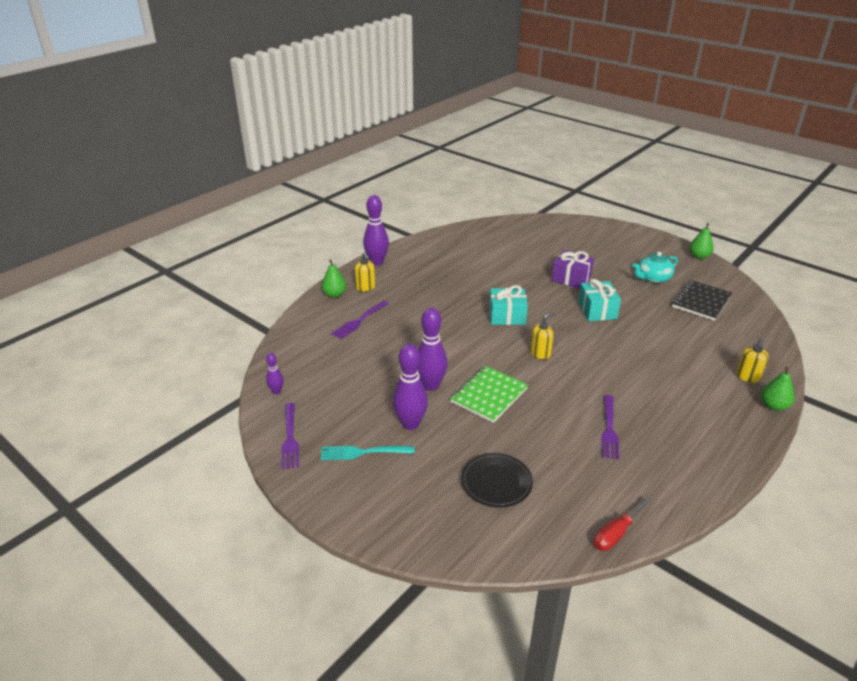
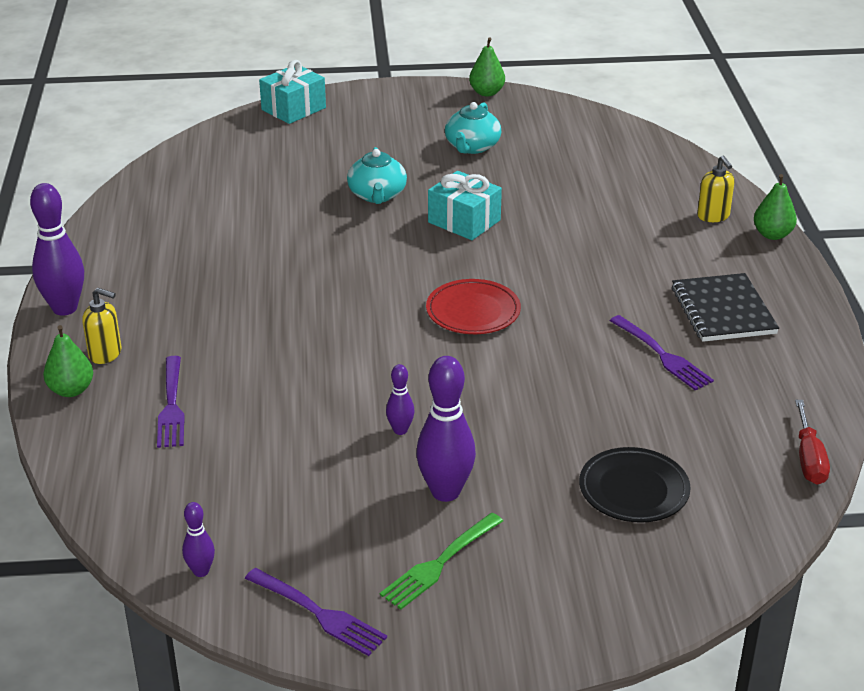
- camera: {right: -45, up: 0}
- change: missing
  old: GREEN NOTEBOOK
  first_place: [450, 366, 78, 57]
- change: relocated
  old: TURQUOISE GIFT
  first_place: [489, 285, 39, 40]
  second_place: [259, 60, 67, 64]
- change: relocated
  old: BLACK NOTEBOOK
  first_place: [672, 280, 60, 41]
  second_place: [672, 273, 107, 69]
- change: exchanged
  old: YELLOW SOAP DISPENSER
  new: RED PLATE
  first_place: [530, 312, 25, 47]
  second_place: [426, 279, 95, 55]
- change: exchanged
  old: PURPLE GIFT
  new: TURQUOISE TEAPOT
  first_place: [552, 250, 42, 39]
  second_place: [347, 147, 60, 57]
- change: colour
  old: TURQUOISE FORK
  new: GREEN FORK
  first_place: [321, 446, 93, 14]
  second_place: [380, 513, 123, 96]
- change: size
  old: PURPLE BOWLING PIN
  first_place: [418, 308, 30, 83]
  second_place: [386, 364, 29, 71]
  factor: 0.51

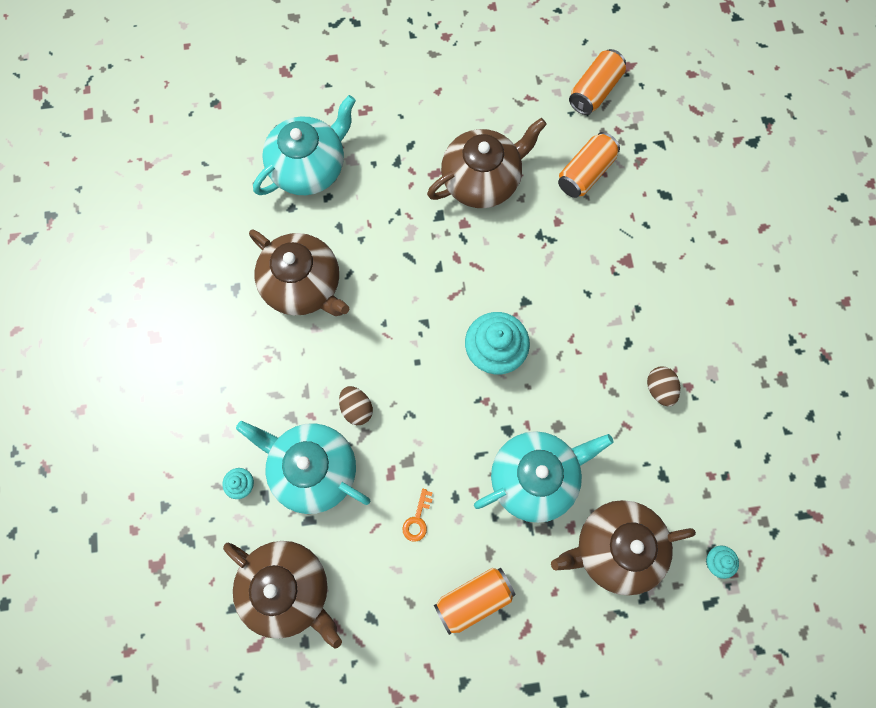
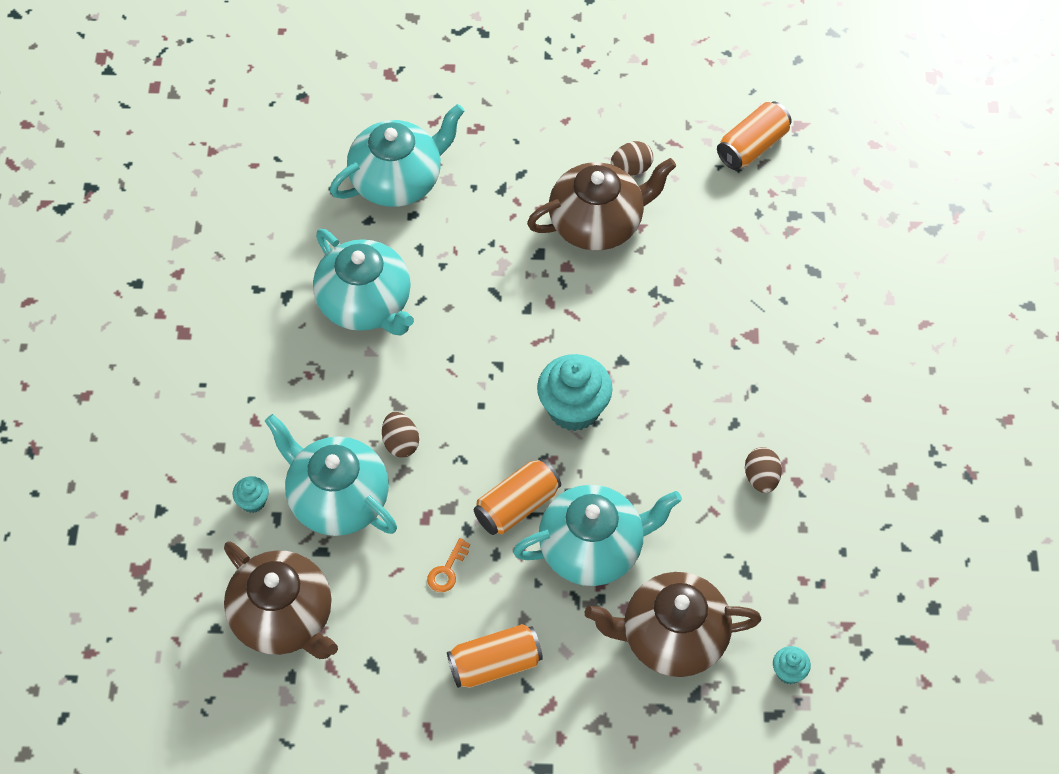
- camera: {right: 10, up: -15}
- change: appeared
  new: BROWN EGG
  second_place: [611, 141, 42, 35]
- change: relocated
  old: ORANGE CAN
  first_place: [558, 132, 62, 66]
  second_place: [474, 458, 87, 77]
- change: colour
  old: BROWN TEAPOT
  new: TURQUOISE TEAPOT
  first_place: [249, 230, 100, 86]
  second_place: [313, 229, 101, 106]

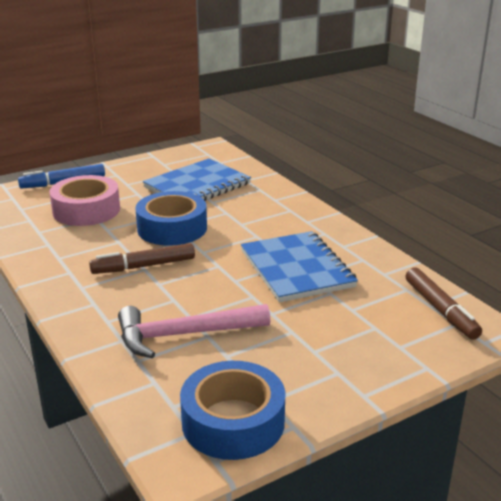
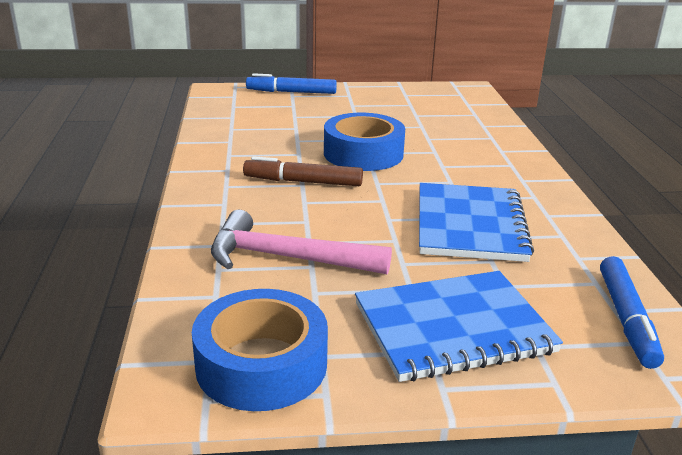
- camera: {right: 25, up: 0}
- change: missing
  old: PINK TAPE
  first_place: [49, 175, 71, 51]
- change: relocated
  old: BLUE NOTEBOOK
  first_place: [143, 158, 108, 43]
  second_place: [355, 271, 208, 111]
- change: colour
  old: BROWN MARKER
  new: BLUE MARKER
  first_place: [406, 267, 76, 73]
  second_place: [600, 256, 64, 113]

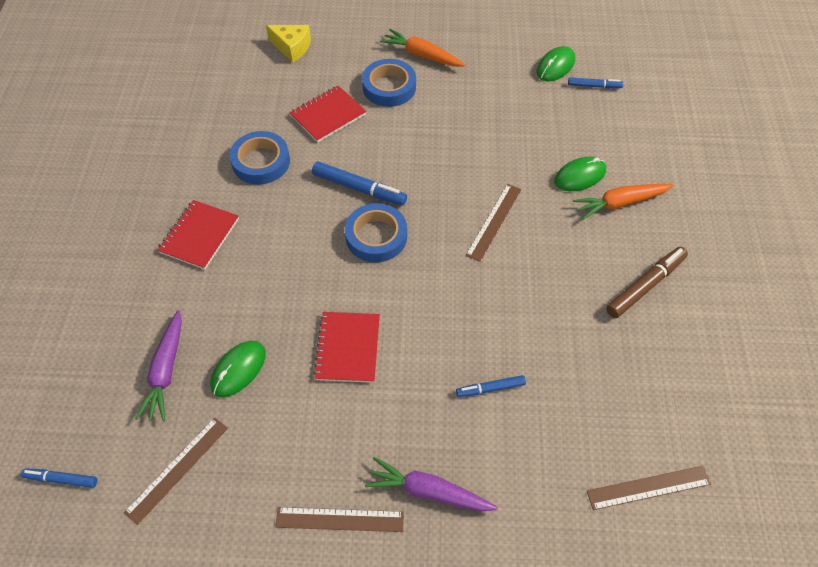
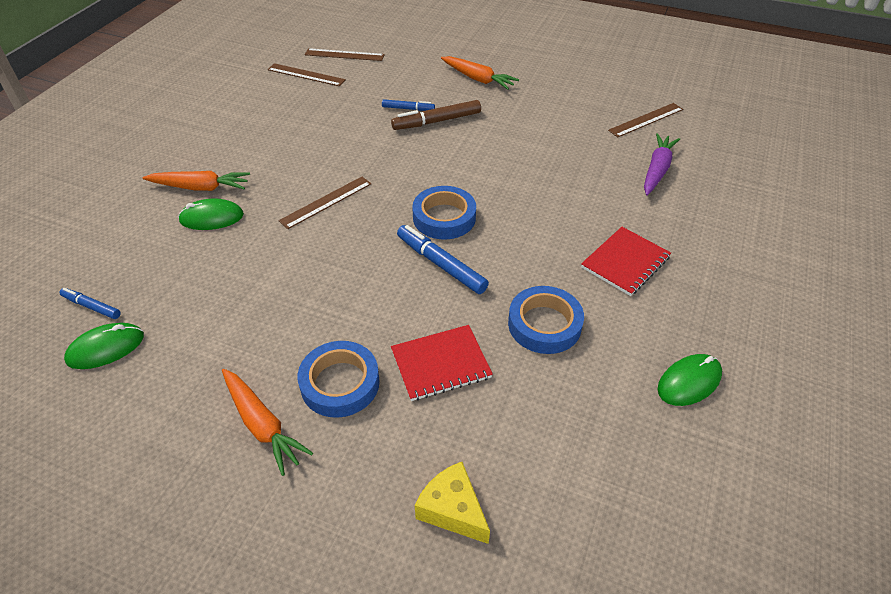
- camera: {right: -160, up: -10}
- change: missing
  old: BLUE MARKER
  first_place: [21, 468, 76, 20]
- change: missing
  old: RED NOTEBOOK
  first_place: [313, 312, 67, 71]
- change: relocated
  old: GREEN MOUSE
  first_place: [210, 341, 56, 56]
  second_place: [657, 354, 65, 52]
- change: relocated
  old: BROWN RULER
  first_place: [275, 507, 129, 25]
  second_place: [267, 63, 79, 23]
- change: relocated
  old: BROWN MARKER
  first_place: [606, 247, 82, 71]
  second_place: [391, 100, 90, 30]
- change: colour
  old: PURPLE CARROT
  new: ORANGE CARROT
  first_place: [365, 457, 133, 54]
  second_place: [441, 56, 78, 34]

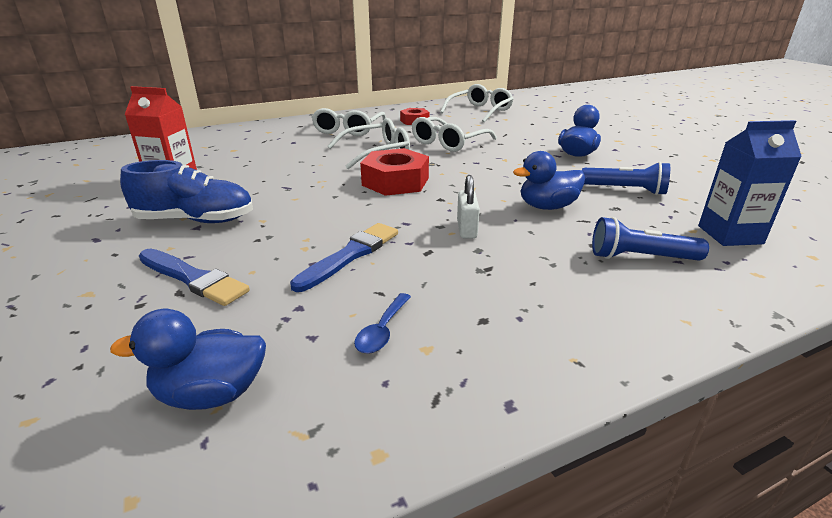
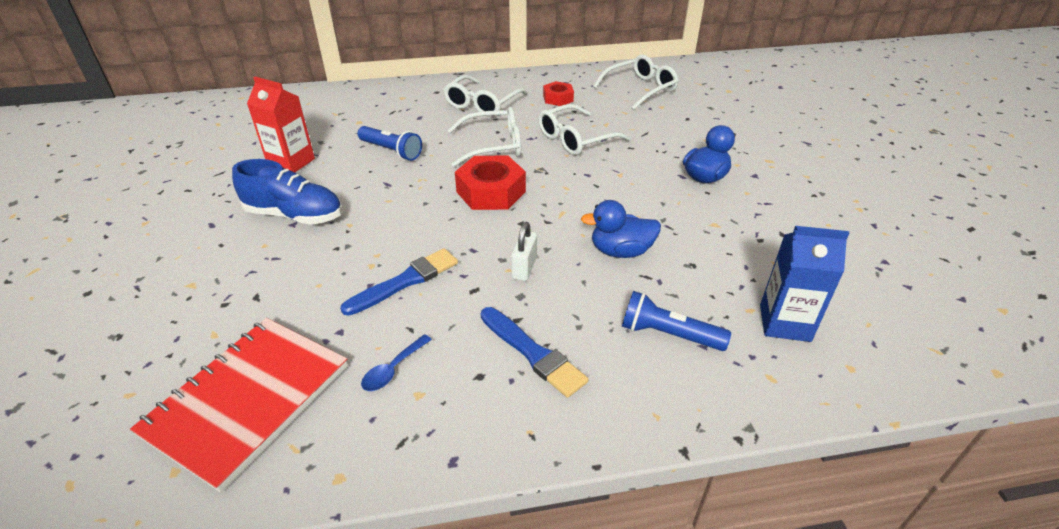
- camera: {right: 15, up: 10}
- change: relocated
  old: BLUE BRUSH
  first_place: [139, 248, 111, 58]
  second_place: [481, 307, 107, 91]
- change: relocated
  old: BLUE FLASHLIGHT
  first_place: [582, 162, 88, 33]
  second_place: [358, 126, 64, 35]
- change: exchanged
  old: BLUE DUCK
  new: RED NOTEBOOK
  first_place: [110, 309, 156, 101]
  second_place: [130, 318, 218, 174]

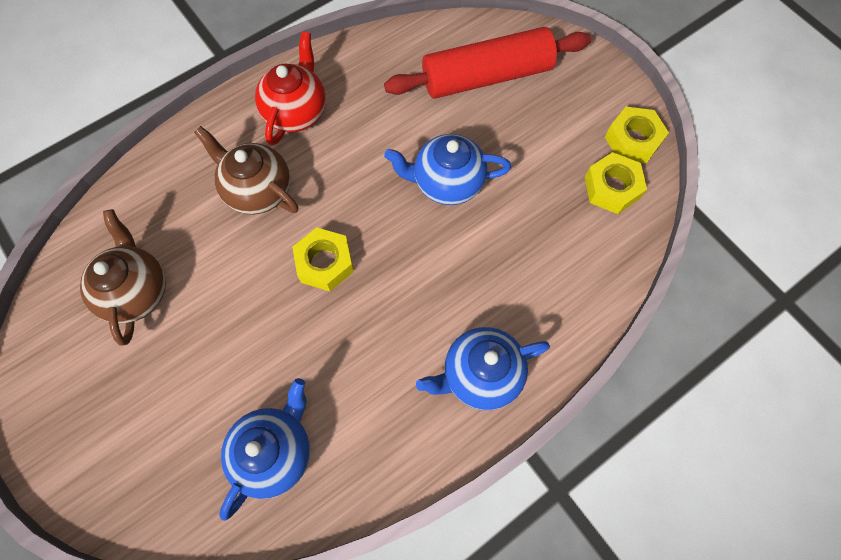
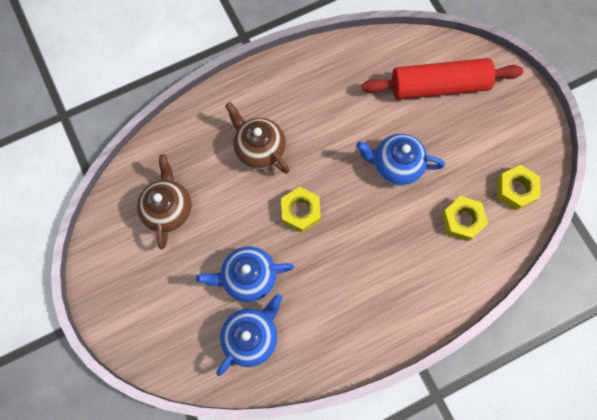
- camera: {right: 10, up: 5}
- change: missing
  old: RED TEAPOT
  first_place: [255, 31, 71, 114]
- change: relocated
  old: BLUE TEAPOT
  first_place: [416, 327, 134, 83]
  second_place: [196, 246, 98, 56]
- change: relocated
  old: YELLOW NUT
  first_place: [605, 107, 64, 56]
  second_place: [441, 196, 47, 45]

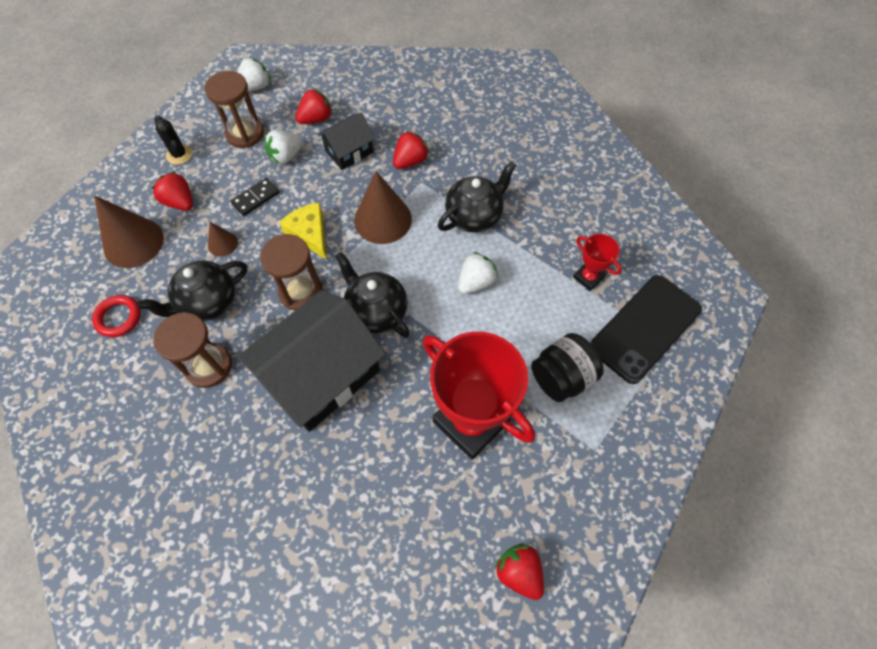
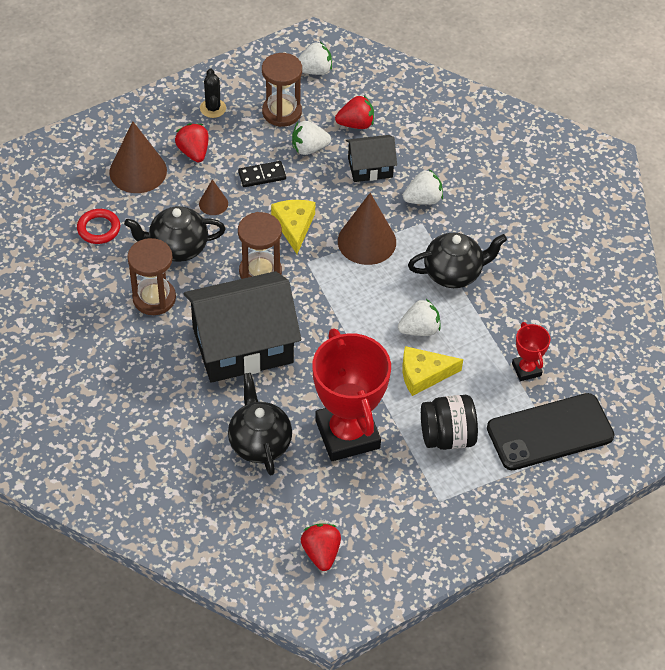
- camera: {right: 25, up: -10}
- change: appeared
  new: YELLOW CHEESE
  second_place: [402, 346, 61, 50]
- change: relocated
  old: BLACK TEAPOT
  first_place: [335, 252, 75, 86]
  second_place: [228, 373, 64, 102]
- change: colour
  old: RED STRAWBERRY
  new: WHITE STRAWBERRY
  first_place: [393, 131, 36, 38]
  second_place: [403, 170, 40, 35]

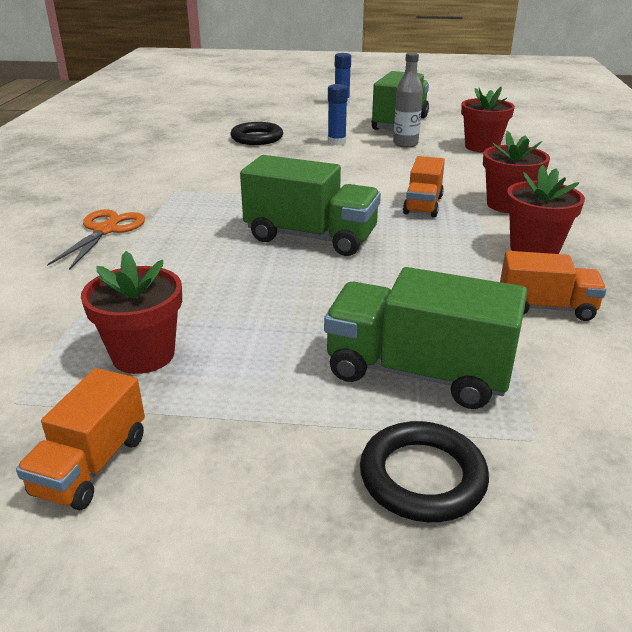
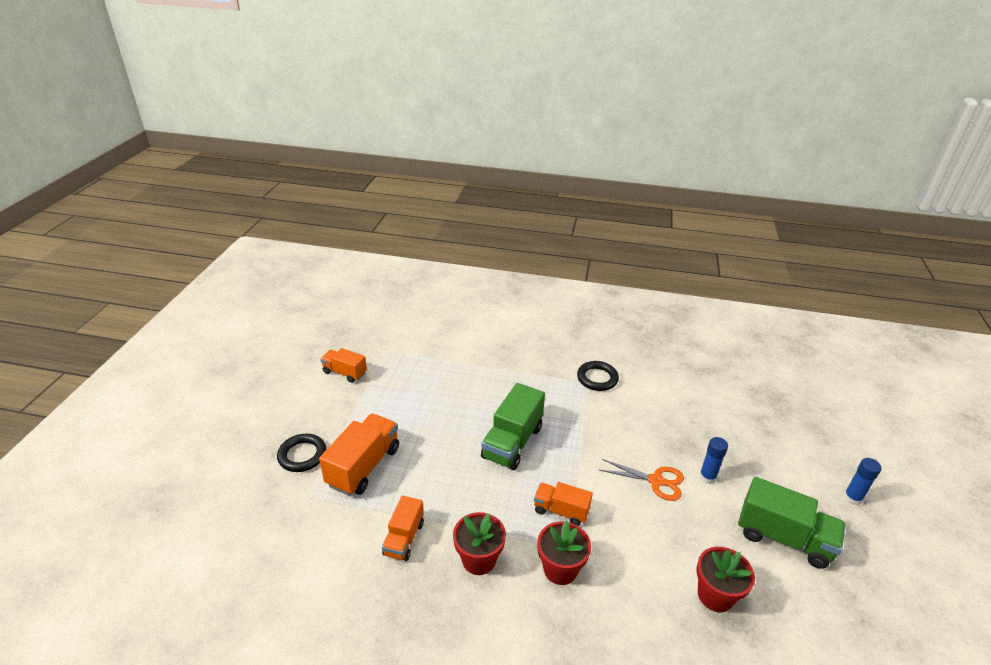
- camera: {right: 95, up: 5}
- change: missing
  old: RED FLOWER POT
  first_place: [81, 251, 101, 123]
- change: missing
  old: GREY BOTTLE
  first_place: [393, 53, 30, 95]
- change: relocated
  old: ORANGE SCISSORS
  first_place: [47, 209, 98, 61]
  second_place: [600, 459, 84, 42]
- change: relocated
  old: BLACK RING
  first_place: [231, 122, 52, 23]
  second_place: [577, 361, 42, 30]
- change: colour
  old: GREEN TRUCK
  new: ORANGE TRUCK
  first_place: [324, 267, 203, 142]
  second_place: [319, 413, 80, 83]

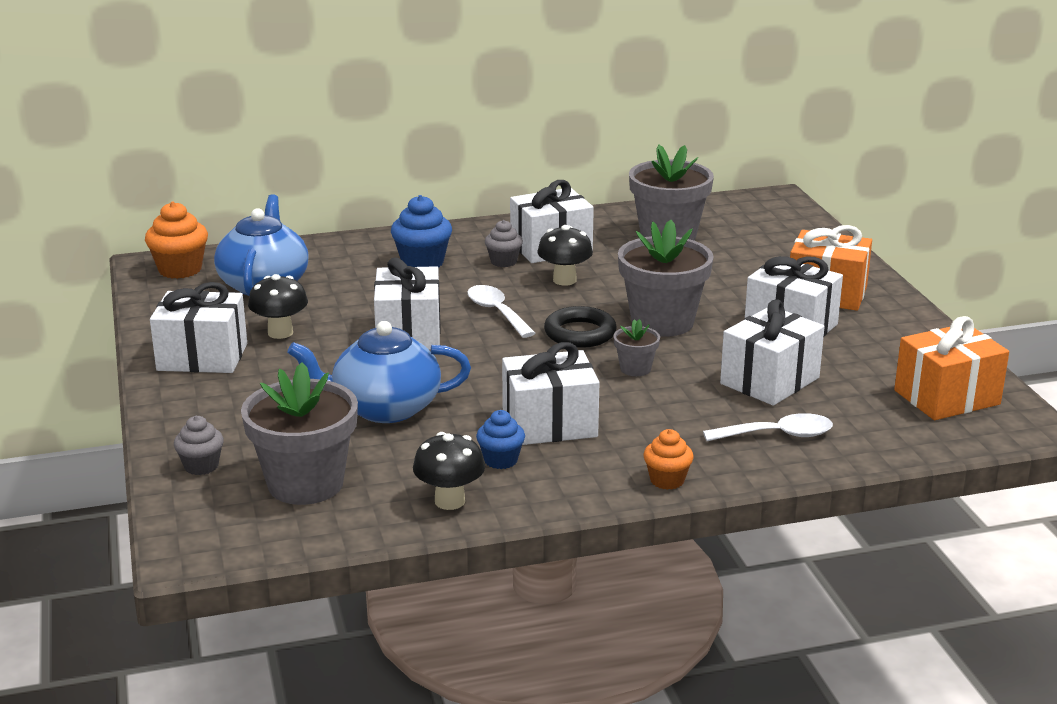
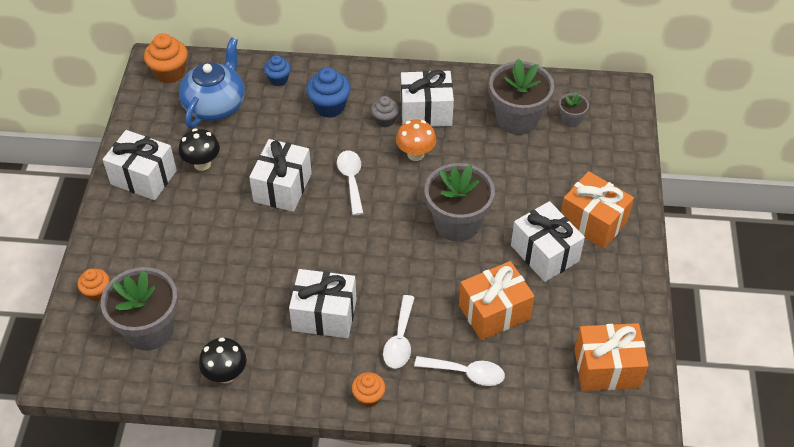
- camera: {right: 20, up: 25}
- change: missing
  old: BLUE TEAPOT
  first_place: [287, 321, 184, 102]
- change: missing
  old: BLACK RING
  first_place: [544, 306, 73, 42]
- change: appeared
  new: WHITE SPOON
  second_place: [383, 295, 32, 73]
- change: relocated
  old: BLUE CUPCAKE
  first_place: [476, 410, 49, 59]
  second_place: [264, 55, 27, 31]
- change: relocated
  old: GREY FLOWER POT
  first_place: [614, 319, 46, 57]
  second_place: [559, 93, 30, 34]
- change: colour
  old: GREY CUPCAKE
  new: ORANGE CUPCAKE
  first_place: [174, 416, 50, 59]
  second_place: [77, 269, 33, 32]
- change: colour
  old: BLACK MUSHROOM
  new: ORANGE MUSHROOM
  first_place: [538, 225, 55, 61]
  second_place: [396, 119, 41, 42]
- change: colour
  old: WHITE GIFT
  new: ORANGE GIFT
  first_place: [720, 299, 105, 107]
  second_place: [459, 261, 76, 79]

